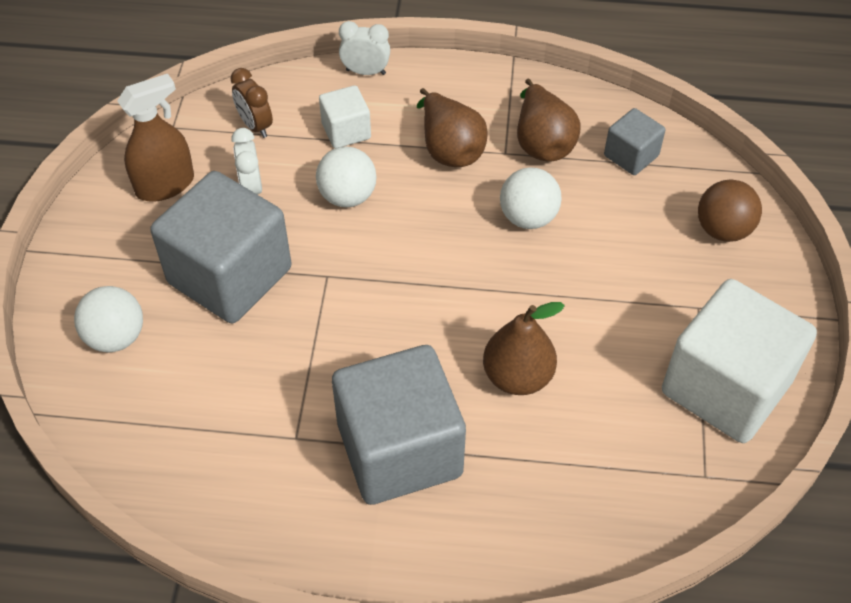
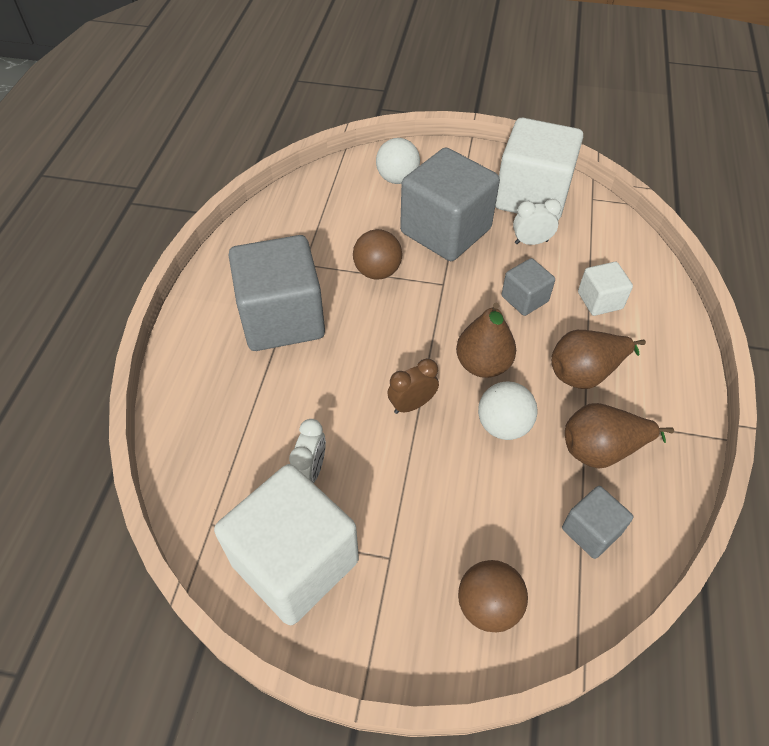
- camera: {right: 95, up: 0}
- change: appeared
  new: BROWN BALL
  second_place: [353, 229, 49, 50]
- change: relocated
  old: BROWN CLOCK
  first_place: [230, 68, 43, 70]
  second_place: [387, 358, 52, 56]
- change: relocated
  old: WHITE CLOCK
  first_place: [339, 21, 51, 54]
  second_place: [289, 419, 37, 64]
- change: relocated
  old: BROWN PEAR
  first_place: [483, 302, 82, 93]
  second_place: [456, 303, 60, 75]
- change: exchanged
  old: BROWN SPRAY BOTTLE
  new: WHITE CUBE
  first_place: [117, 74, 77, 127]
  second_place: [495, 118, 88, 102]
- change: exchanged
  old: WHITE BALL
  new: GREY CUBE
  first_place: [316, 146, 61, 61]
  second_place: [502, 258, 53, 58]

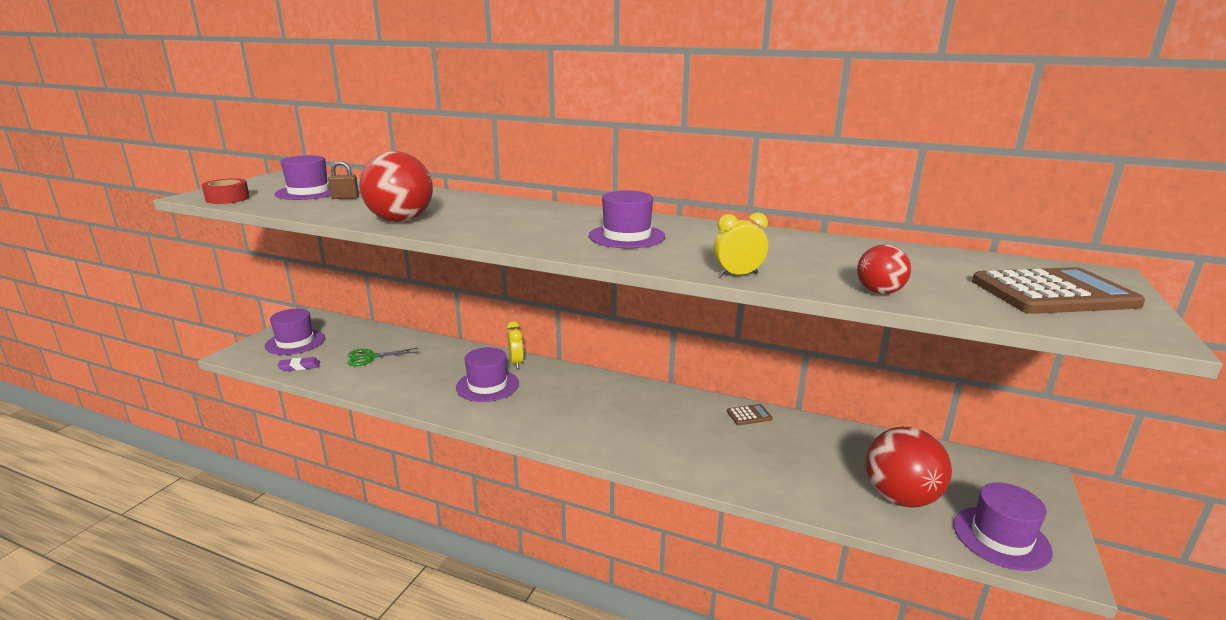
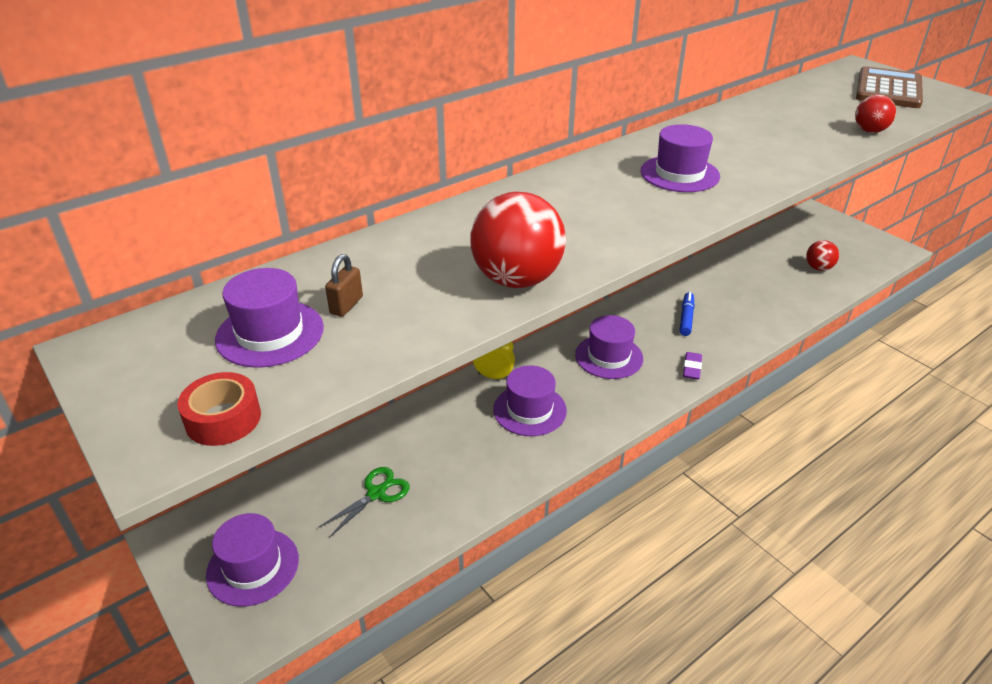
- camera: {right: -60, up: 15}
- change: missing
  old: YELLOW CLOCK
  first_place: [713, 213, 55, 64]
- change: missing
  old: BROWN CALCULATOR
  first_place: [727, 404, 46, 21]
- change: appeared
  new: BLUE MARKER
  second_place: [679, 292, 16, 44]
- change: relocated
  old: PURPLE ERASER
  first_place: [277, 357, 43, 14]
  second_place: [683, 352, 19, 28]
- change: relocated
  old: PURPLE HAT
  first_place: [953, 482, 100, 89]
  second_place: [575, 315, 68, 64]
- change: spun
  old: GREEN SCISSORS
  first_place: [347, 348, 70, 18]
  second_place: [318, 467, 92, 71]
  degrees: -150
- change: size
  old: RED BALL
  first_place: [865, 427, 87, 80]
  second_place: [806, 240, 33, 31]
  factor: 0.54

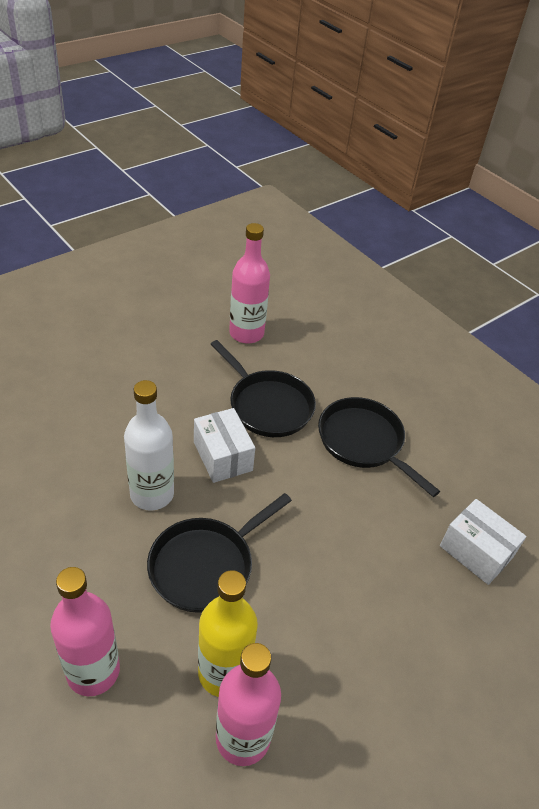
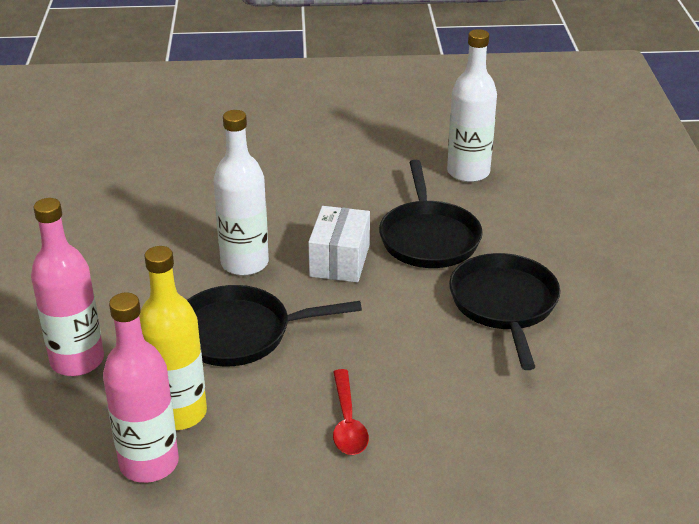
- camera: {right: 40, up: -10}
- change: missing
  old: WHITE BOX
  first_place: [440, 499, 86, 86]
- change: appeared
  new: RED SPOON
  second_place: [333, 369, 36, 86]
- change: colour
  old: PINK BOTTLE
  new: WHITE BOTTLE
  first_place: [229, 223, 41, 121]
  second_place: [447, 29, 50, 153]

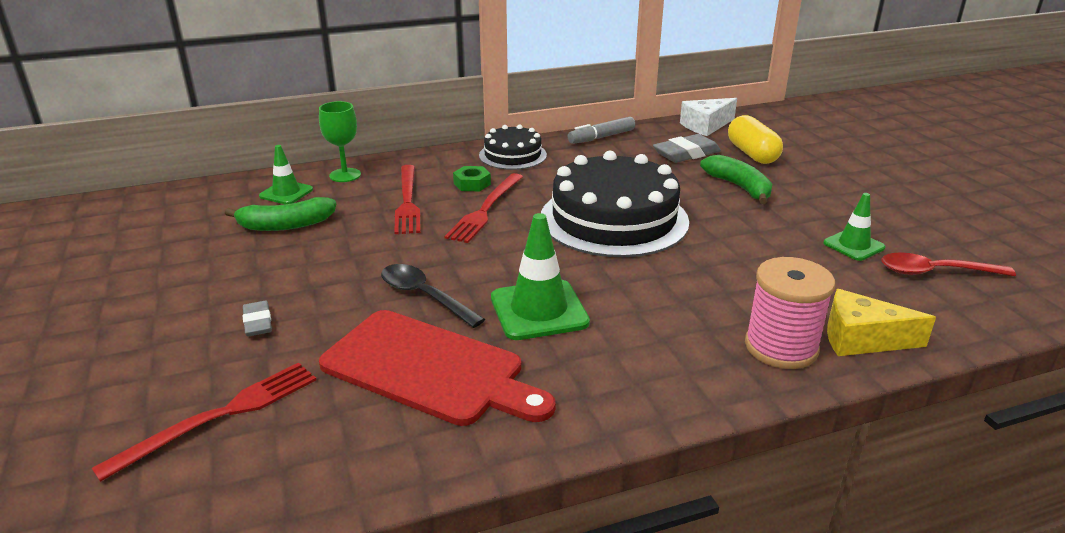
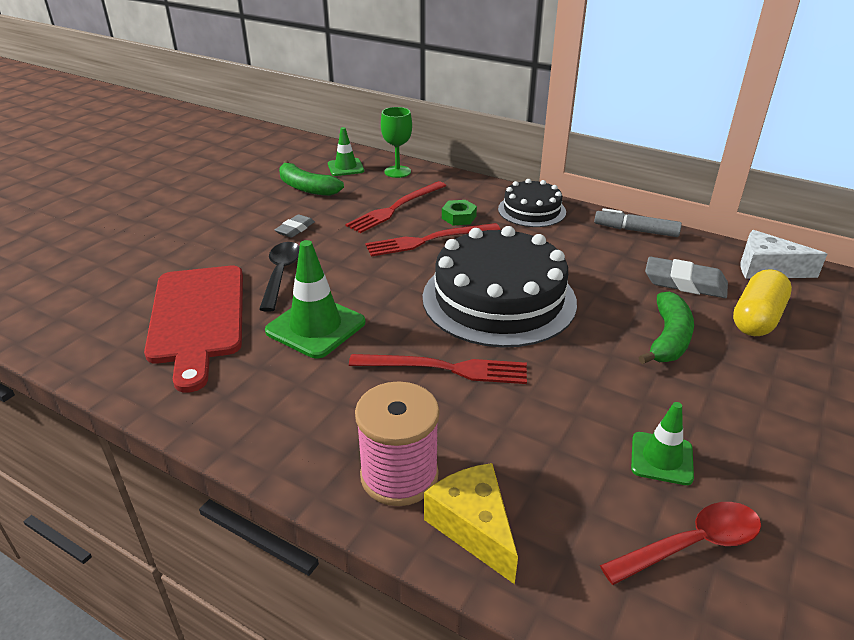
- camera: {right: 50, up: 5}
- change: relocated
  old: RED FORK
  first_place: [91, 362, 226, 120]
  second_place: [349, 354, 178, 30]
- change: relocated
  old: GREY ERASER
  first_place: [243, 301, 29, 36]
  second_place: [275, 214, 40, 24]
- change: spun
  old: RED SPOON
  first_place: [881, 253, 135, 23]
  second_place: [600, 502, 161, 83]
  degrees: 105

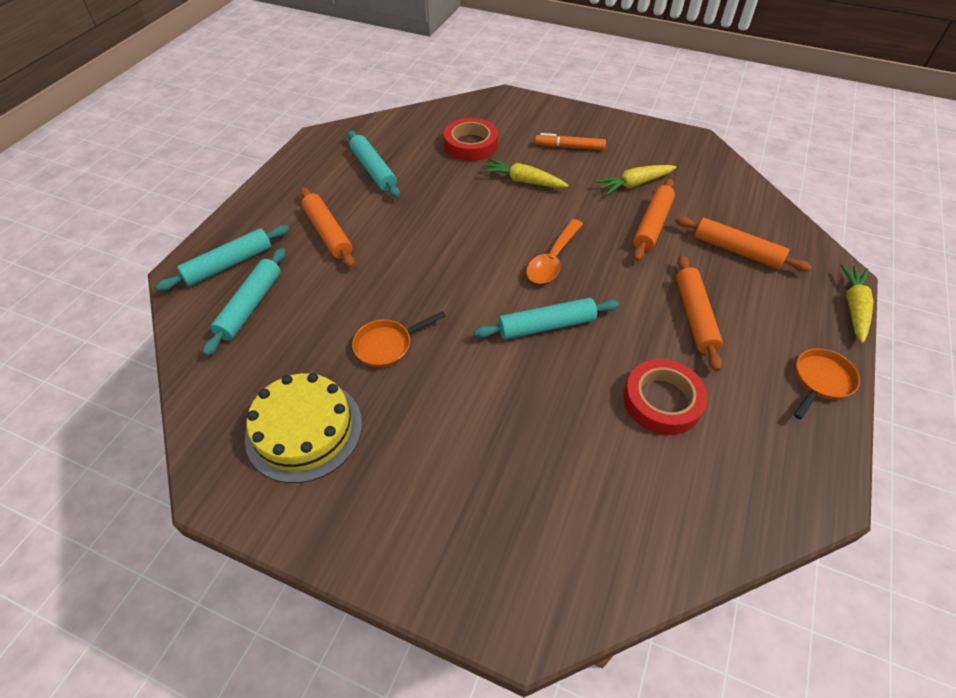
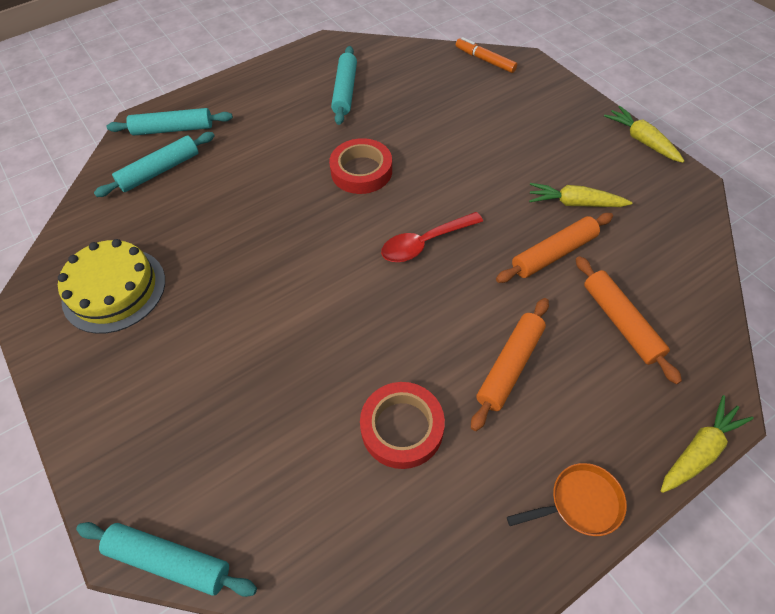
- camera: {right: 35, up: 5}
- change: missing
  old: ORANGE ROLLING PIN
  first_place: [300, 187, 55, 81]
- change: missing
  old: ORANGE PAN
  first_place: [352, 311, 94, 57]
- change: relocated
  old: RED TAPE
  first_place: [444, 118, 54, 43]
  second_place: [329, 138, 63, 56]
- change: relocated
  old: TURQUOISE ROLLING PIN
  first_place: [474, 298, 145, 42]
  second_place: [76, 522, 181, 75]
- change: relocated
  old: YELLOW CARROT
  first_place: [482, 159, 87, 29]
  second_place: [604, 106, 80, 57]
- change: relocated
  old: ORANGE MARKER
  first_place: [535, 133, 71, 17]
  second_place: [456, 37, 61, 36]
- change: colour
  old: ORANGE SPOON
  new: RED SPOON
  first_place: [526, 219, 57, 65]
  second_place: [381, 212, 102, 50]

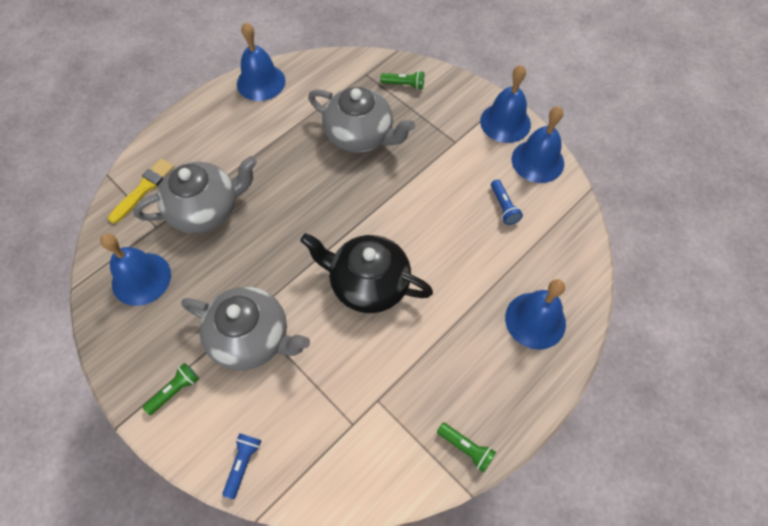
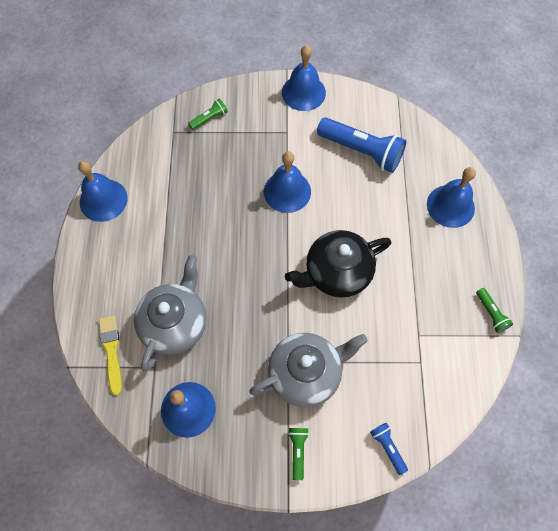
- camera: {right: -45, up: 5}
- change: missing
  old: GREY TEAPOT
  first_place: [308, 87, 107, 66]
- change: relocated
  old: BLUE BELL
  first_place: [512, 106, 52, 77]
  second_place: [264, 152, 47, 61]
- change: spun
  old: GREEN FLASHLIGHT
  first_place: [437, 422, 59, 51]
  second_place: [476, 288, 37, 45]
  degrees: 75
- change: size
  old: BLUE FLASHLIGHT
  first_place: [491, 179, 32, 46]
  second_place: [317, 117, 89, 56]
  factor: 2.12

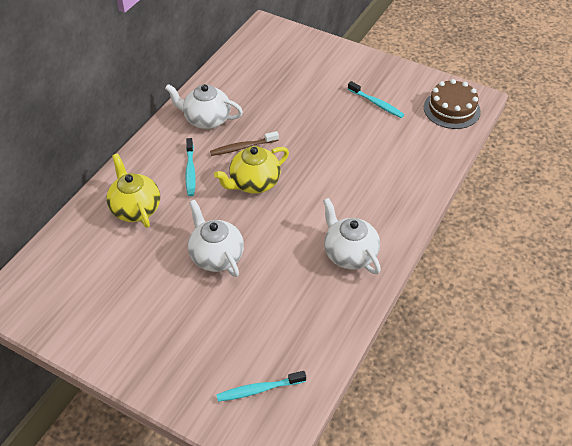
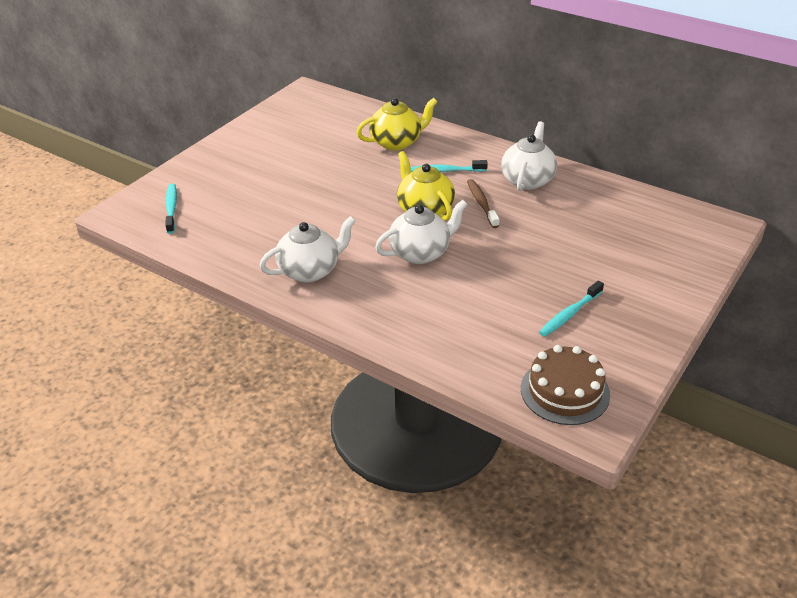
- camera: {right: 95, up: -10}
- change: relocated
  old: WHITE TEAPOT
  first_place: [188, 200, 56, 77]
  second_place: [375, 200, 93, 64]

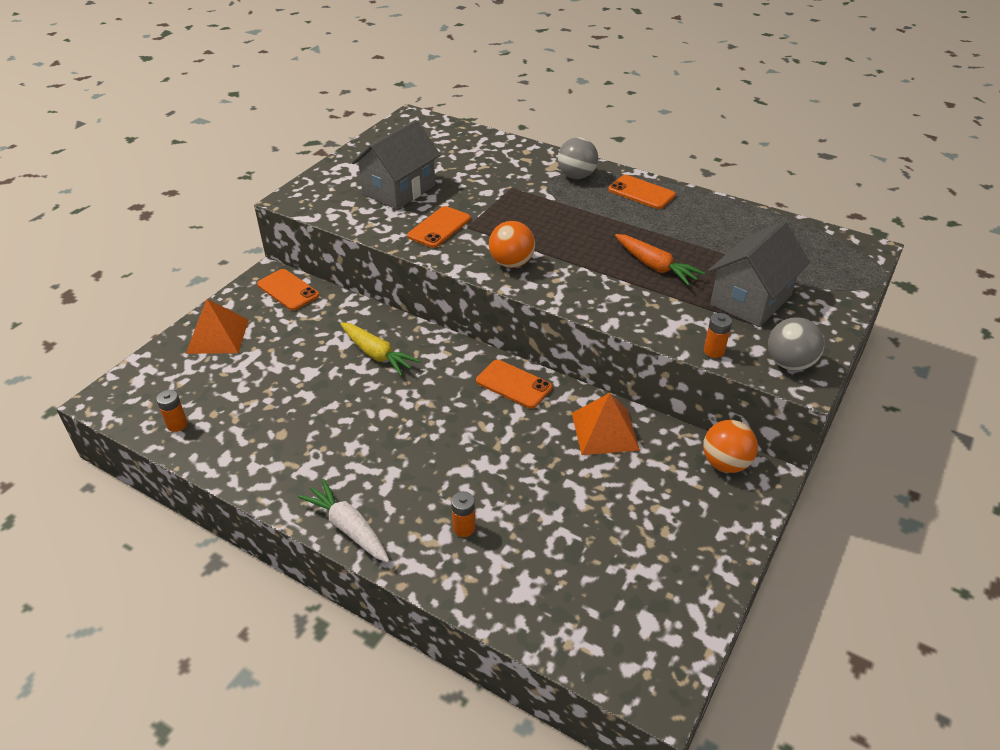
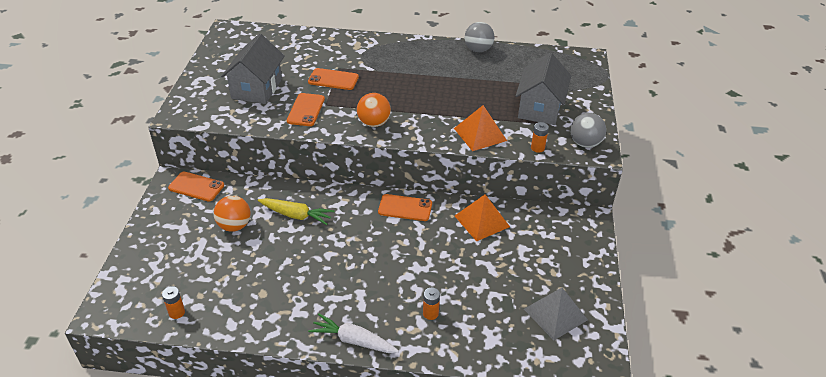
- camera: {right: -25, up: 0}
- change: missing
  old: ORANGE CARROT
  first_place: [615, 234, 90, 52]
- change: appeared
  new: GREY PYRAMID
  second_place: [524, 288, 64, 52]
- change: relocated
  old: ORANGE PYRAMID
  first_place: [186, 299, 63, 55]
  second_place: [454, 105, 53, 46]
- change: relocated
  old: GREY BALL
  first_place: [558, 137, 40, 42]
  second_place: [465, 22, 29, 30]
- change: relocated
  old: ORANGE PHONE
  first_place: [608, 175, 68, 34]
  second_place: [308, 68, 51, 22]
- change: relocated
  old: ORANGE BALL
  first_place: [703, 420, 55, 53]
  second_place: [214, 196, 36, 36]

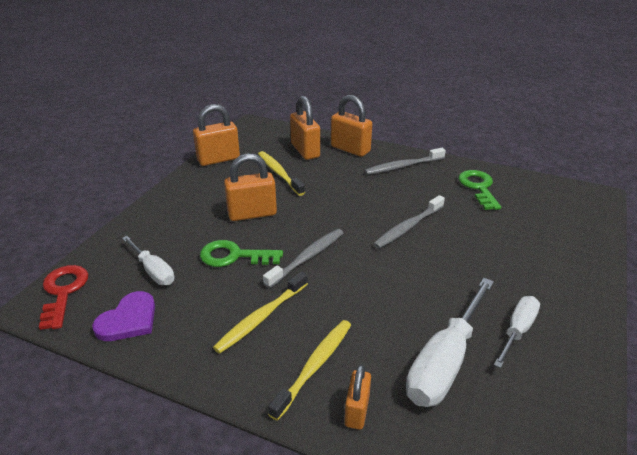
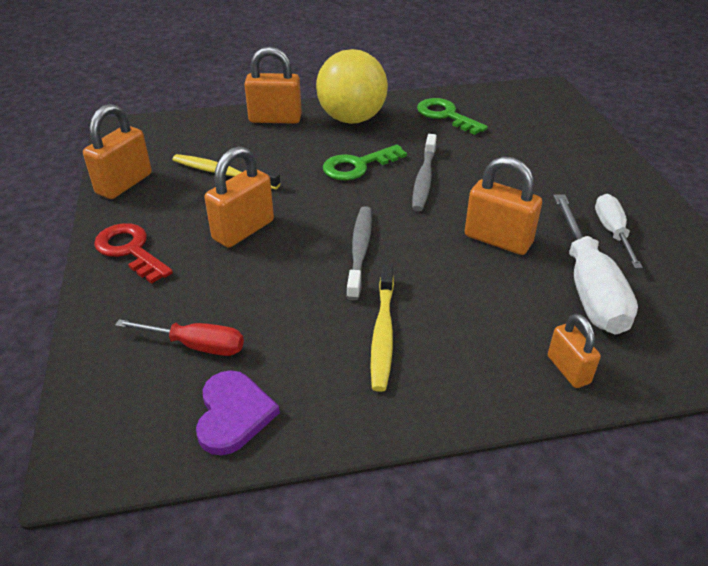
- camera: {right: -35, up: 5}
- change: missing
  old: YELLOW TOOTHBRUSH
  first_place: [268, 320, 83, 101]
- change: relocated
  old: RED KEY
  first_place: [39, 265, 49, 65]
  second_place: [94, 223, 79, 61]
- change: relocated
  old: GREEN KEY
  first_place: [200, 240, 83, 27]
  second_place: [323, 144, 84, 36]
- change: relocated
  old: ORANGE PADLOCK
  first_place: [290, 96, 30, 64]
  second_place: [465, 156, 77, 99]
- change: exchanged
  old: GREY TOOTHBRUSH
  new: YELLOW BALL
  first_place: [364, 148, 82, 27]
  second_place: [316, 49, 72, 75]
- change: colour
  old: WHITE SCREWDRIVER
  new: RED SCREWDRIVER
  first_place: [122, 236, 53, 49]
  second_place: [115, 319, 129, 37]

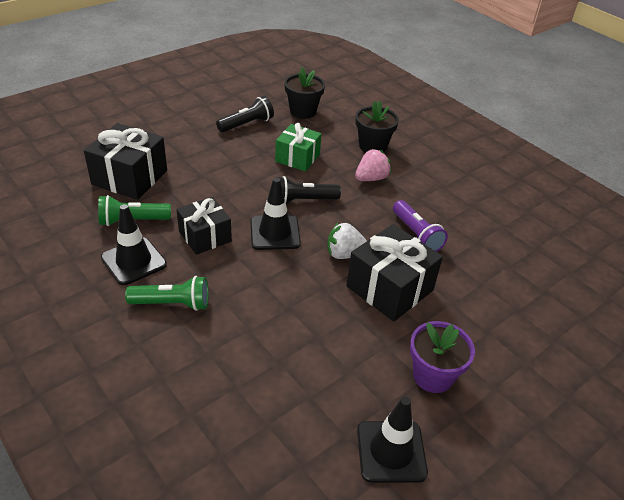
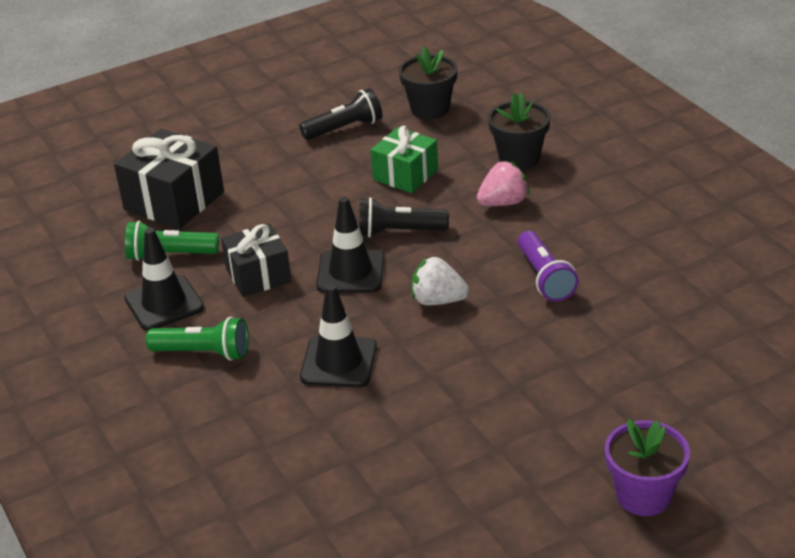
- camera: {right: 15, up: -5}
- change: missing
  old: BLACK GIFT
  first_place: [347, 224, 96, 98]
- change: relocated
  old: BLACK TRAFFIC CONE
  first_place: [357, 396, 71, 87]
  second_place: [300, 284, 77, 103]
- change: relocated
  old: PURPLE FLOWER POT
  first_place: [410, 321, 65, 72]
  second_place: [605, 419, 85, 97]

